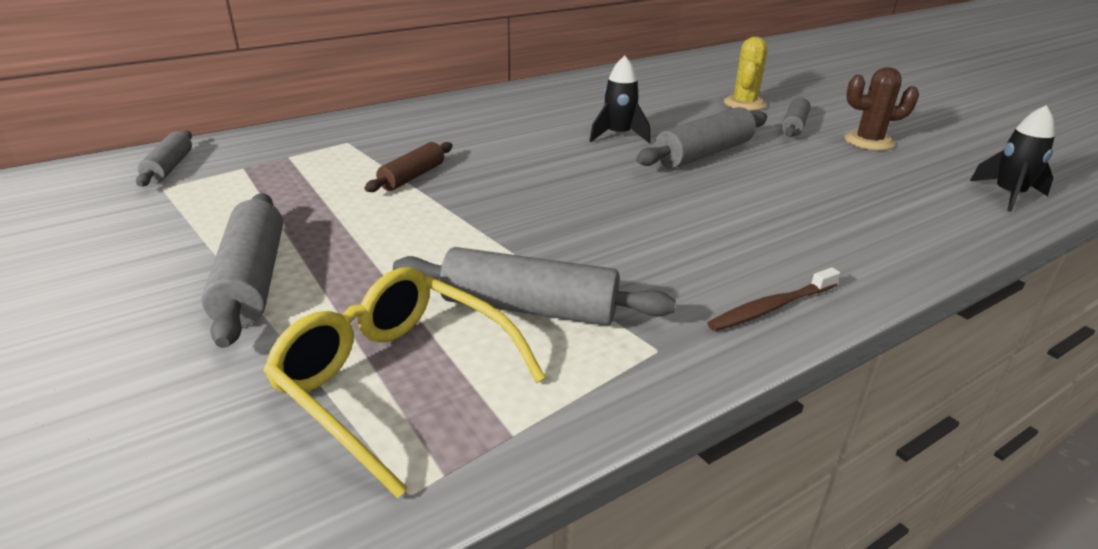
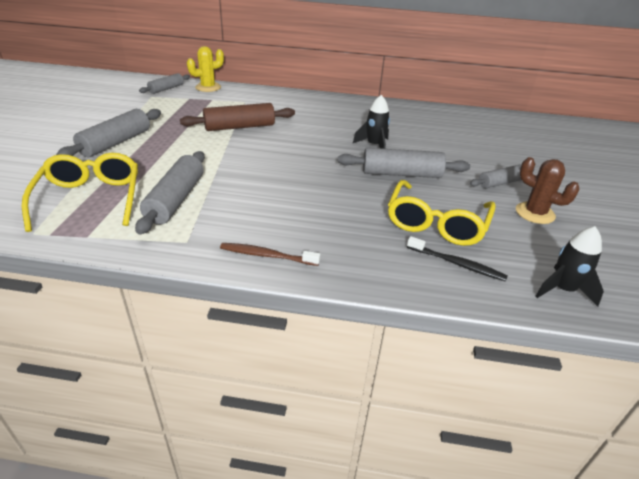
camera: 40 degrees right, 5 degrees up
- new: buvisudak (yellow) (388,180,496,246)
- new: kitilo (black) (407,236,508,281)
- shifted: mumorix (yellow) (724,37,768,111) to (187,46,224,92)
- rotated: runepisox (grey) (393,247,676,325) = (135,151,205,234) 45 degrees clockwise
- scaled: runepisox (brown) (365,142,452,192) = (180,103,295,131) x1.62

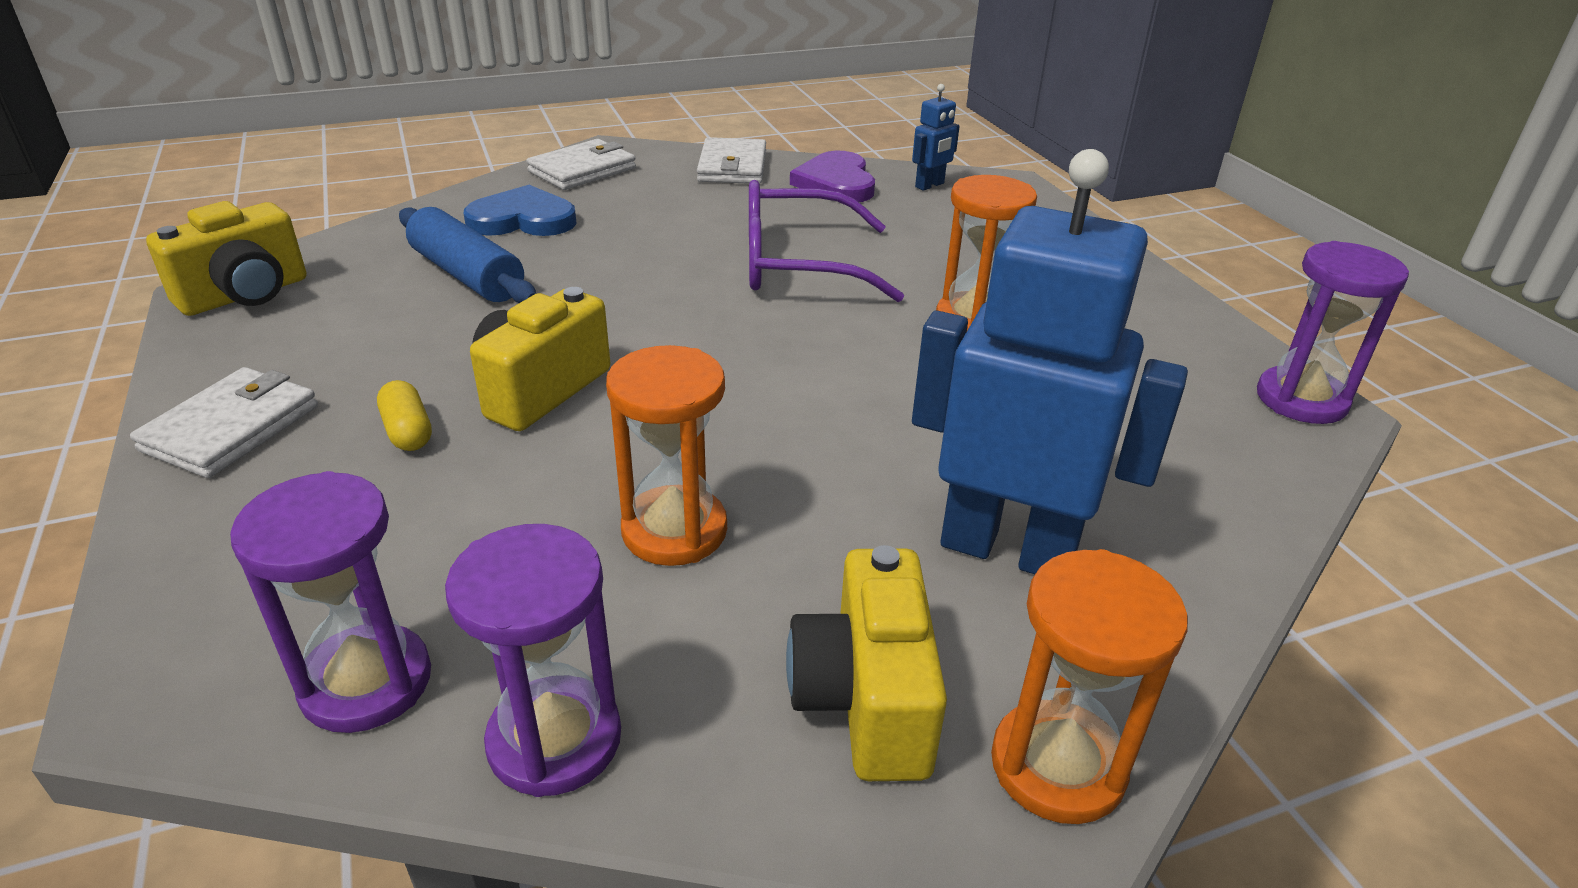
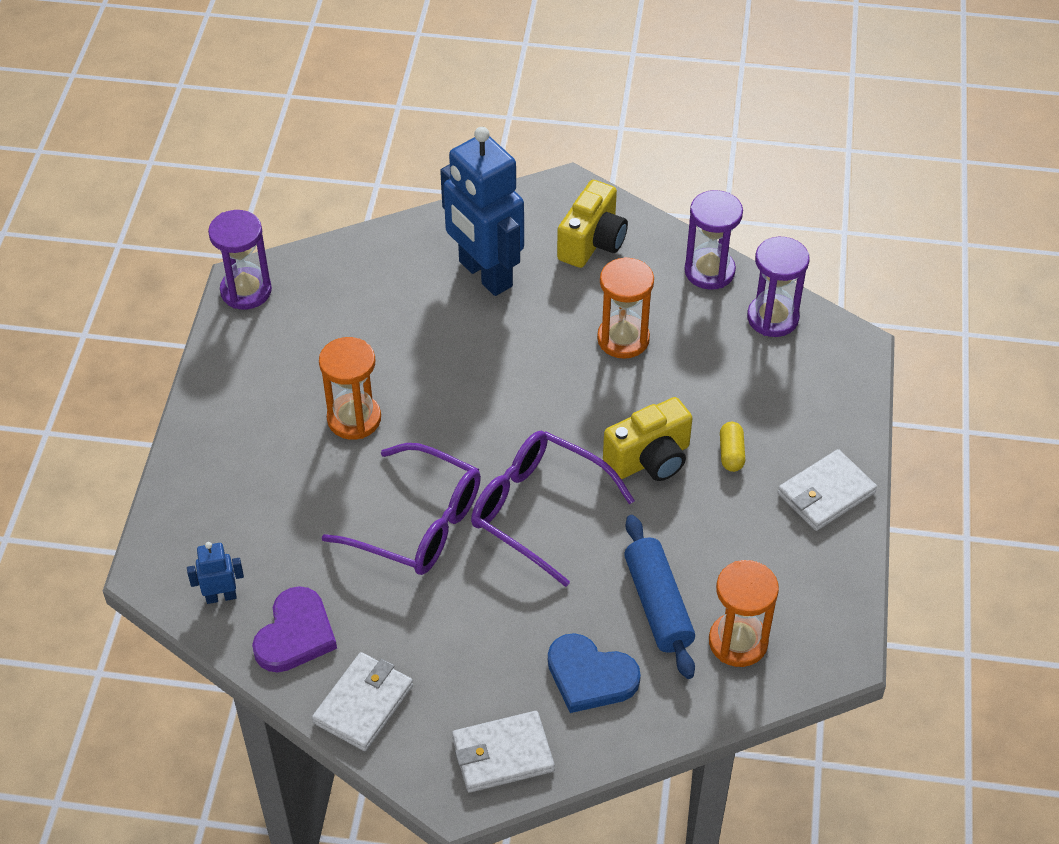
camera: 150 degrees left, 15 degrees up
- gone: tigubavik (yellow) (146,201,306,316)
- new: buvisudak (purple) (471,431,635,587)
- shifted: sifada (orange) (991,549,1188,824) to (709,560,779,667)

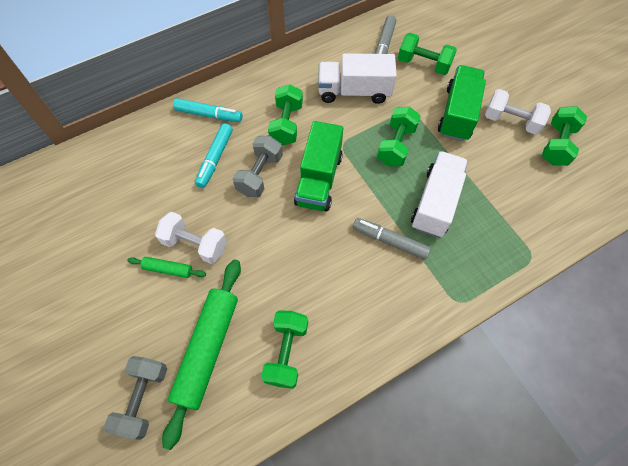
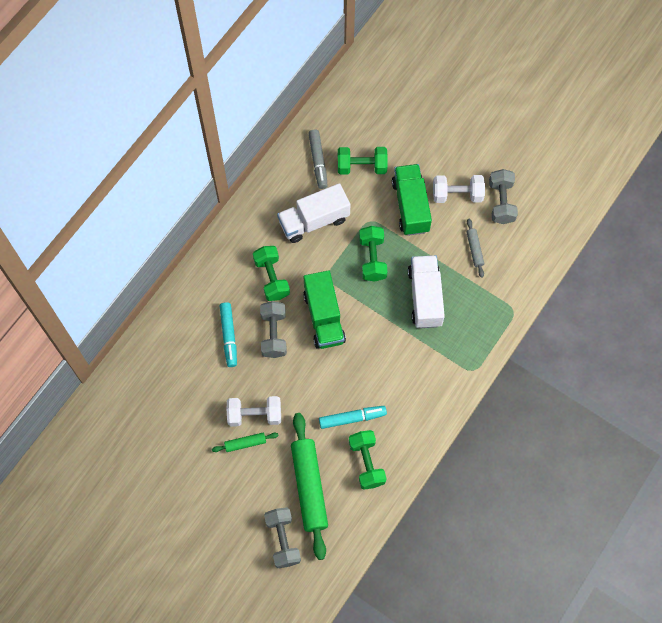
camera: 25 degrees left, 5 degrees up
- gone: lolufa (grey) (353,218,431,260)
- new: runepisox (grey) (466,218,484,278)
- shifted: lolufa (turquoise) (173,98,243,122) to (319,406,387,429)
- repainted: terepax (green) (542,106,587,166) to terepax (grey) (489,169,518,224)

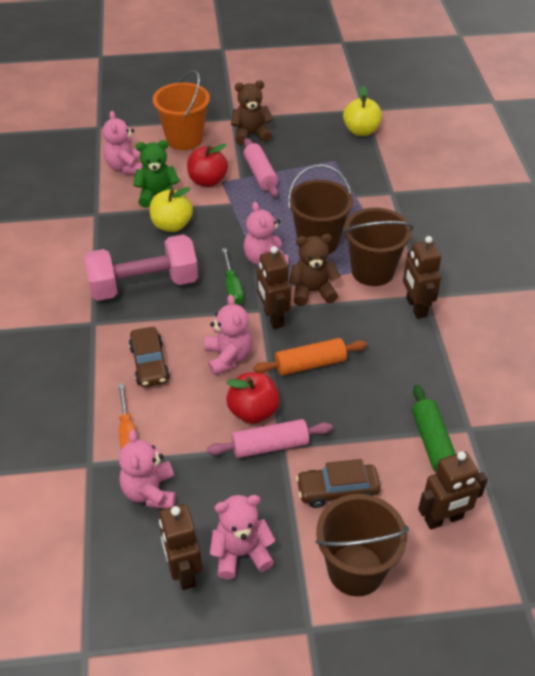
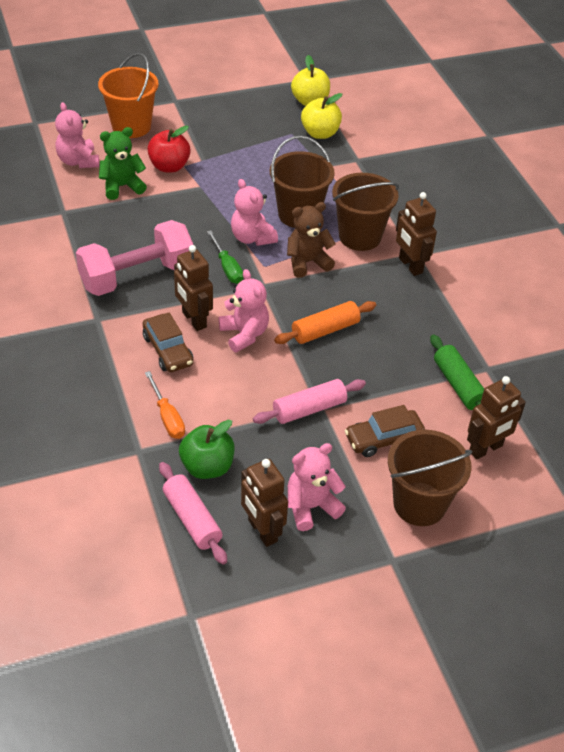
camera: 15 degrees left, 0 degrees up
- gone: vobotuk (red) (226,372,280,424)
- gone: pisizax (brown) (231,80,273,145)
- shifted: vobotuk (yellow) (150,187,193,232) to (301,93,342,139)
- shifted: runepisox (pink) (243,138,278,197) to (159,462,227,565)
- shifted: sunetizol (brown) (257,246,291,329) to (174,245,213,331)
- swapped: pisizax (pink) (119,430,176,509) to vobotuk (green) (179,420,235,479)

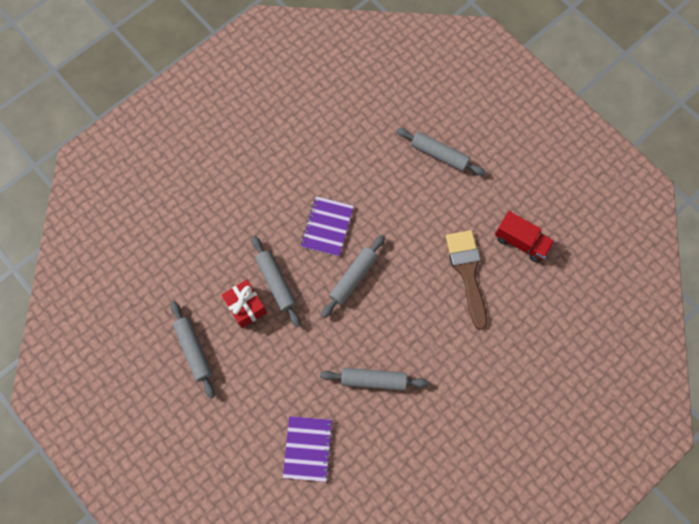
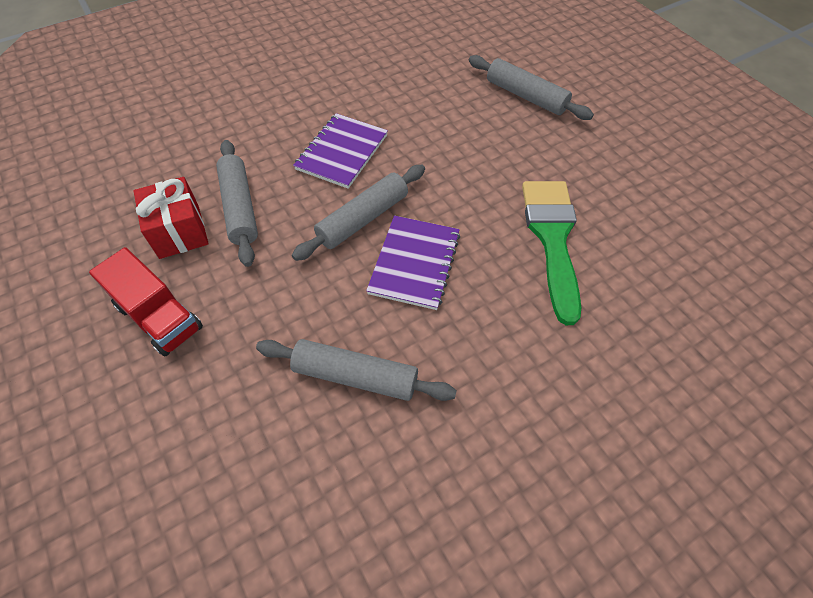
camera: 10 degrees right, 15 degrees down
- gone: runepisox (grey) (171,301,215,399)
- shifted: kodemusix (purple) (283,416,333,482) to (366,215,460,310)
- shifted: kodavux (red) (495,211,555,263) to (89,247,203,357)
- repainted: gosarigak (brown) (446,230,487,330) to gosarigak (green) (522,181,581,325)

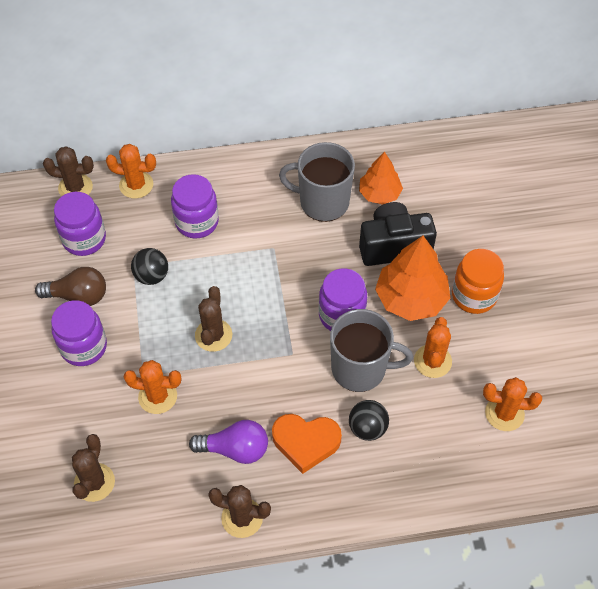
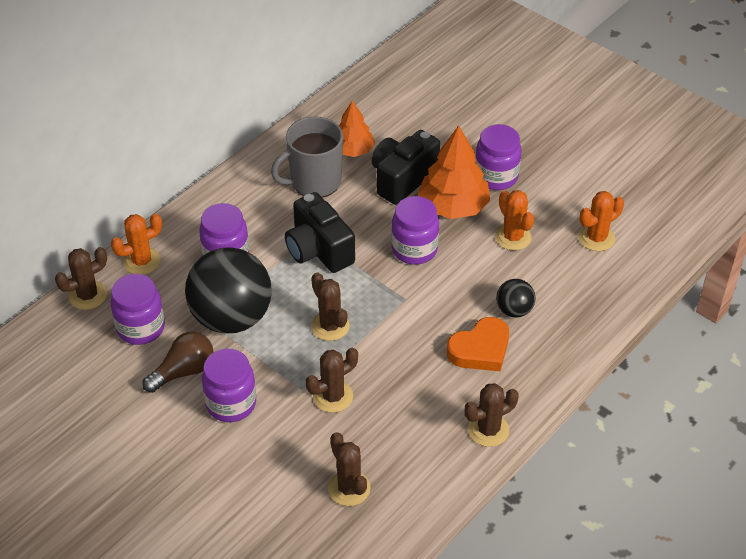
camera: 40 degrees left, 10 degrees down
- gone: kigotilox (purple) (189,420,268,464)
- gone: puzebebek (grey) (330,309,413,392)
- new: tigubavik (black) (285,192,355,273)
- repainted: mumorix (orange) (124,360,181,414) to mumorix (brown) (306,348,358,413)
- repainted: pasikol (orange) (452,249,504,314) to pasikol (purple) (475,124,521,190)
- scaled: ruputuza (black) (131,248,168,285) = (185,247,272,334) x2.17

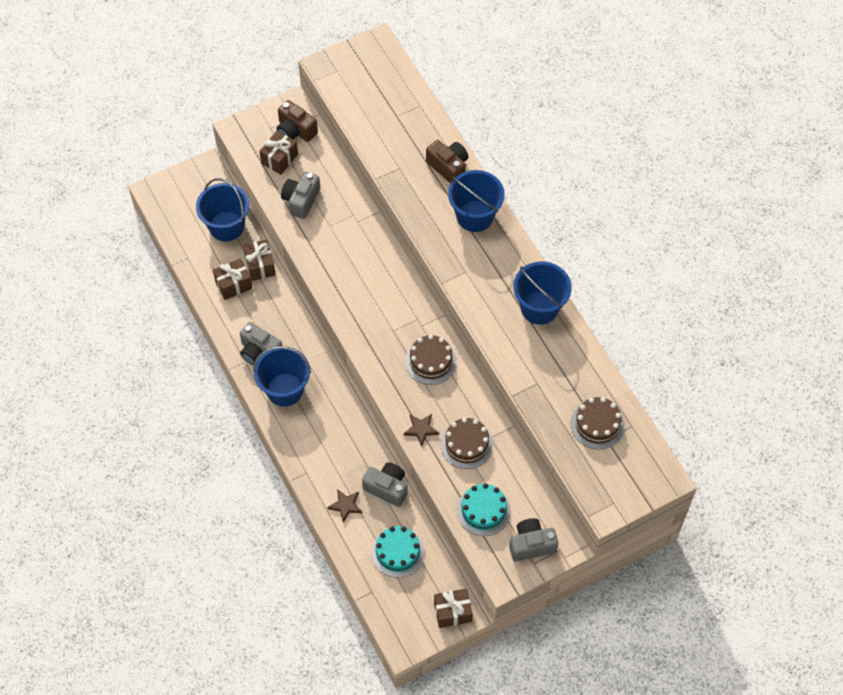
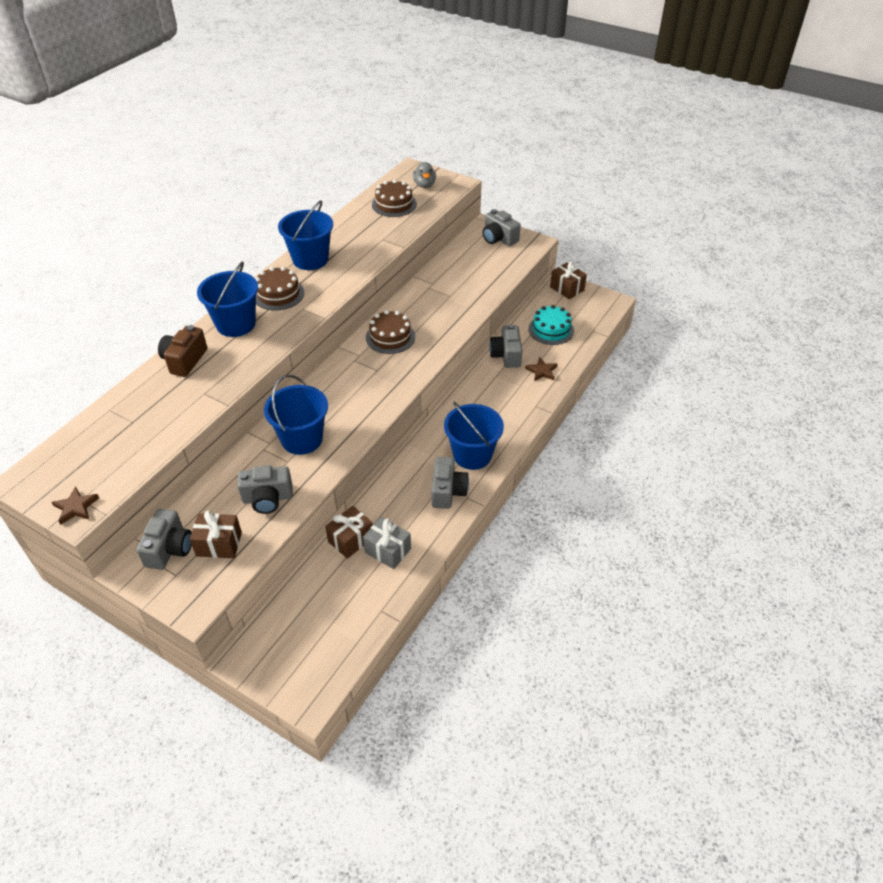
camera: 120 degrees left, 15 degrees down
- gone: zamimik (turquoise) (457,483,511,536)
- new: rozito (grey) (413,162,436,188)
- shifted: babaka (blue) (196,178,249,241) to (264,375,328,455)
- shifted: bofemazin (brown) (404,414,439,446) to (51,486,99,525)
- shifted: zamimik (brown) (441,418,493,469) to (255,266,304,311)
- repainted: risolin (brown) (213,258,252,300) to risolin (grey) (363,517,411,569)
- repainted: tigubavik (brown) (277,100,318,142) to tigubavik (grey) (136,509,192,570)

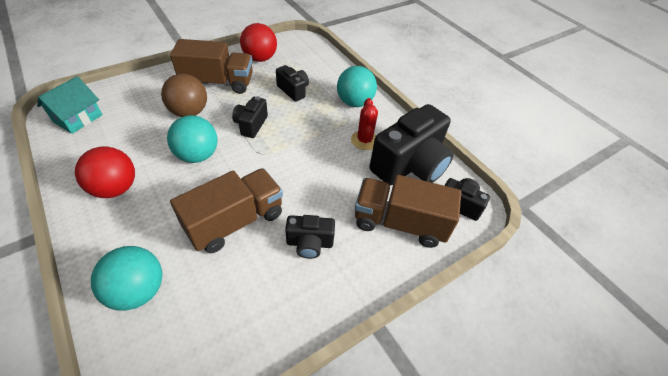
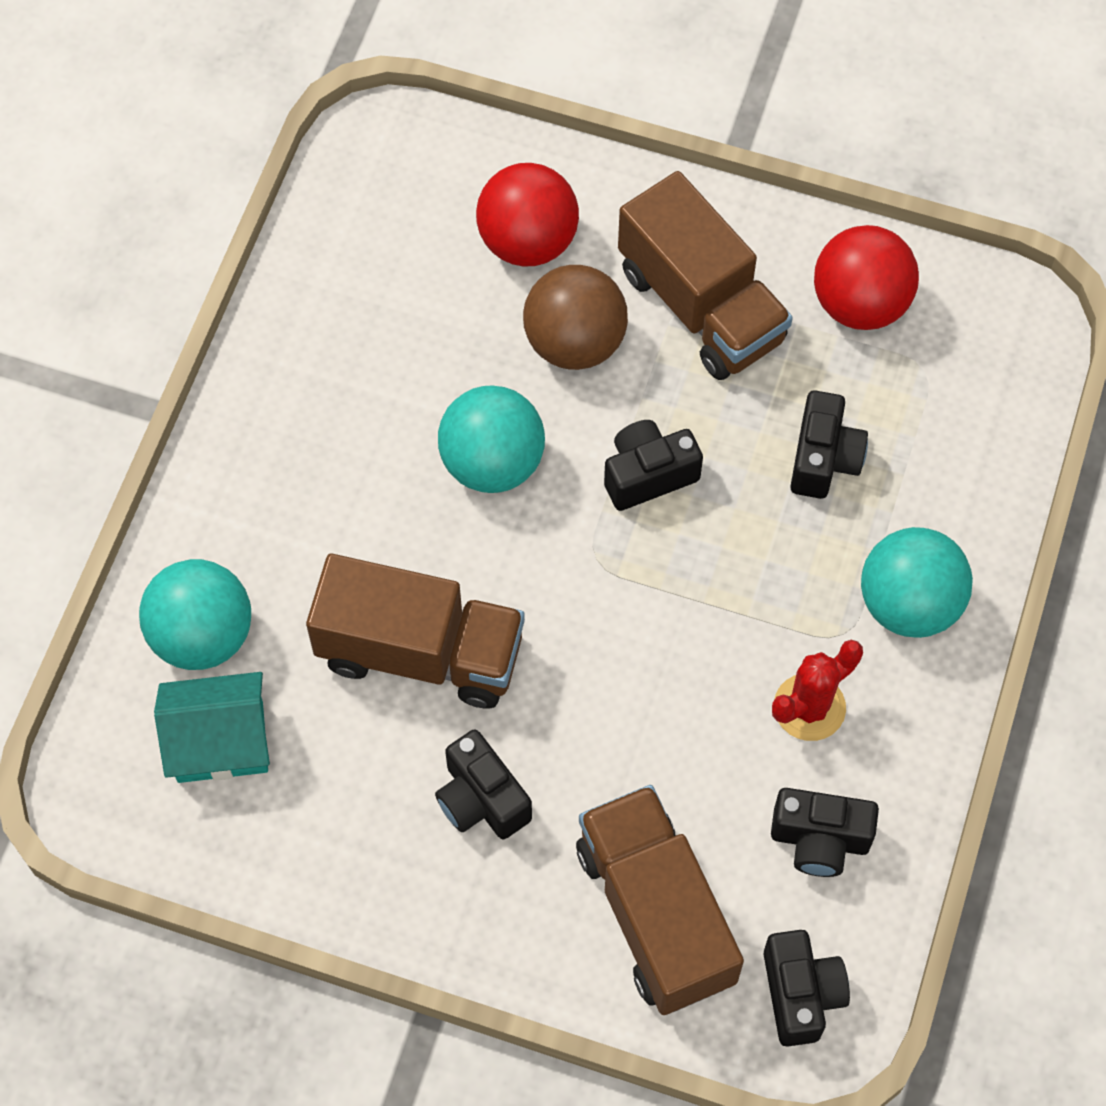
camera: 55 degrees right, 15 degrees up
- shifted: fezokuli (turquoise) (37,76,103,134) to (154,672,270,783)
- shifted: ruputuza (red) (75,147,135,198) to (476,163,579,267)
- scaled: tigubavik (black) (369,104,454,186) = (771,788,879,877) x0.50

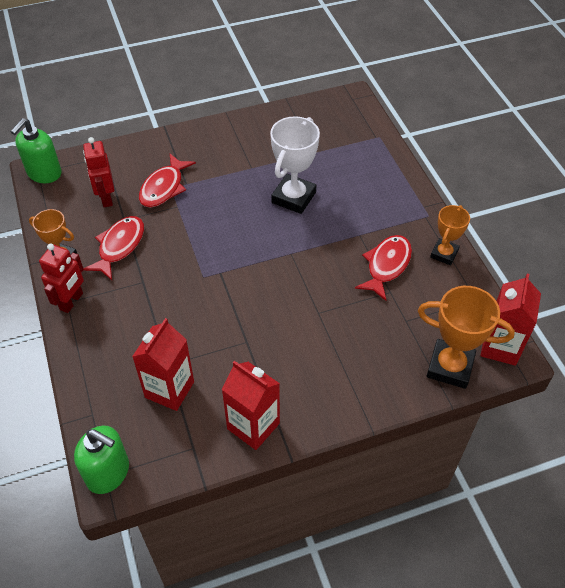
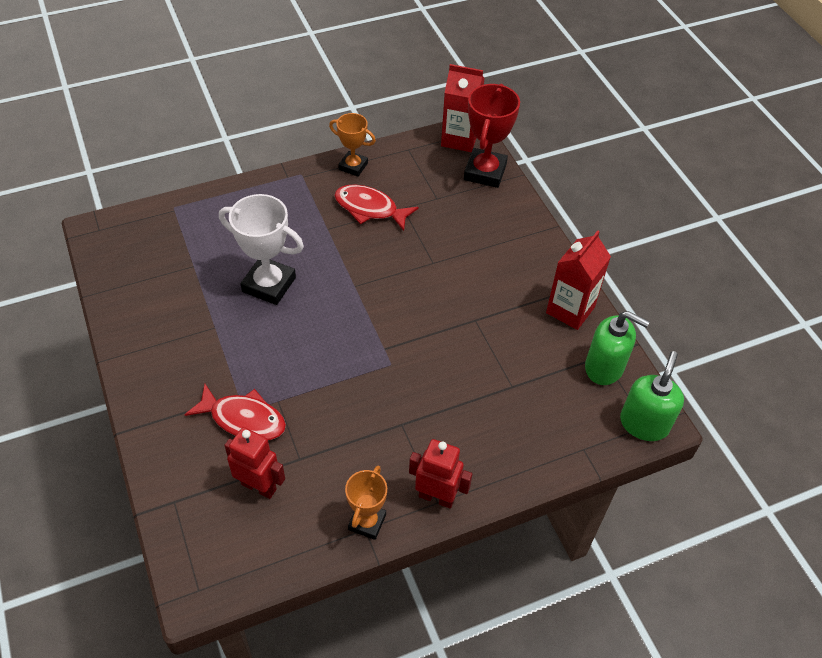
camera: 95 degrees left, 0 degrees up
- gone: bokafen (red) (83,216,144,280)
- gone: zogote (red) (132,318,194,411)
- shifted: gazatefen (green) (11,118,62,183) to (585,311,650,385)
- repainted: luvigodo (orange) (418,286,515,389) to luvigodo (red) (464,84,520,188)
- rotated: sunetizol (red) (83,137,115,207) = (224,427,285,499) 135 degrees counterclockwise

